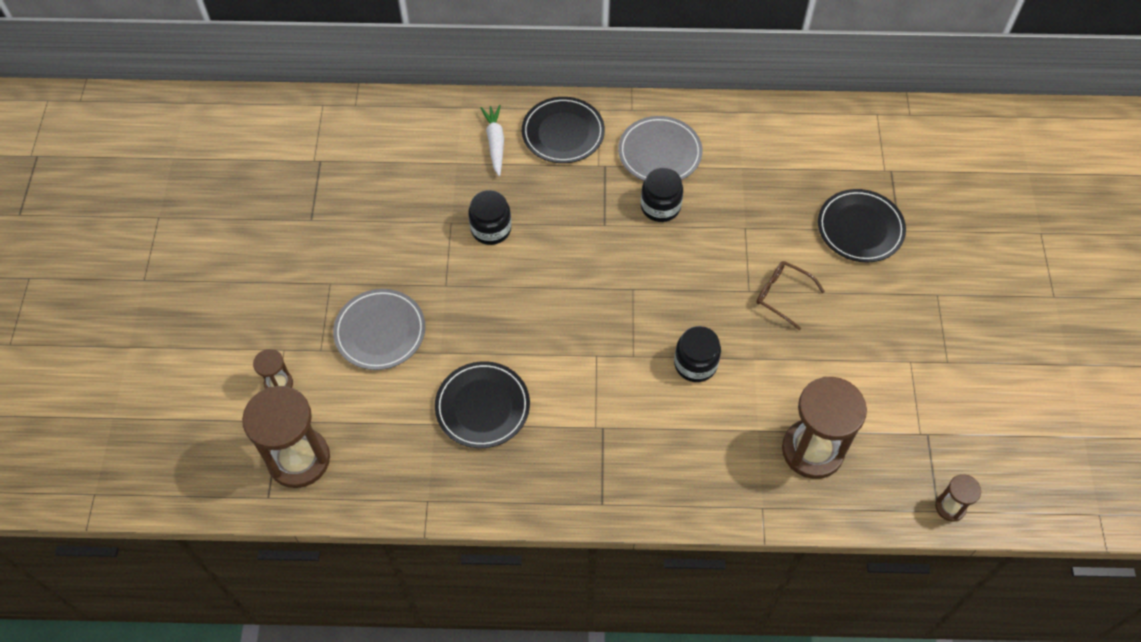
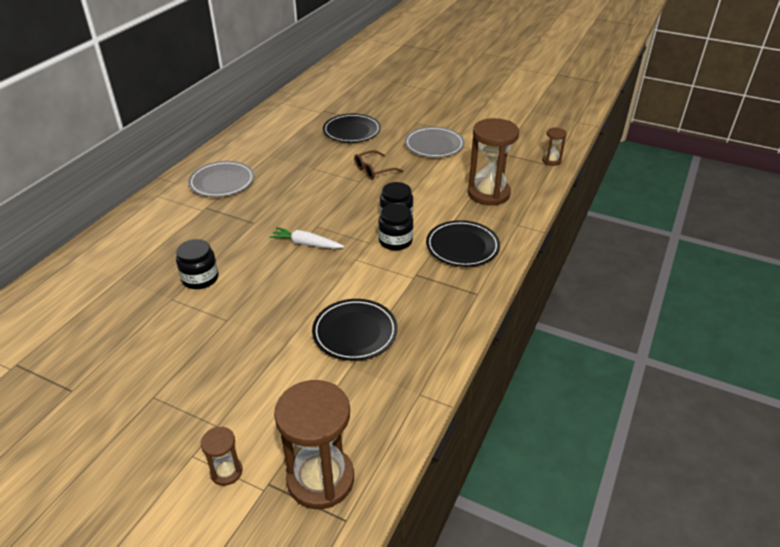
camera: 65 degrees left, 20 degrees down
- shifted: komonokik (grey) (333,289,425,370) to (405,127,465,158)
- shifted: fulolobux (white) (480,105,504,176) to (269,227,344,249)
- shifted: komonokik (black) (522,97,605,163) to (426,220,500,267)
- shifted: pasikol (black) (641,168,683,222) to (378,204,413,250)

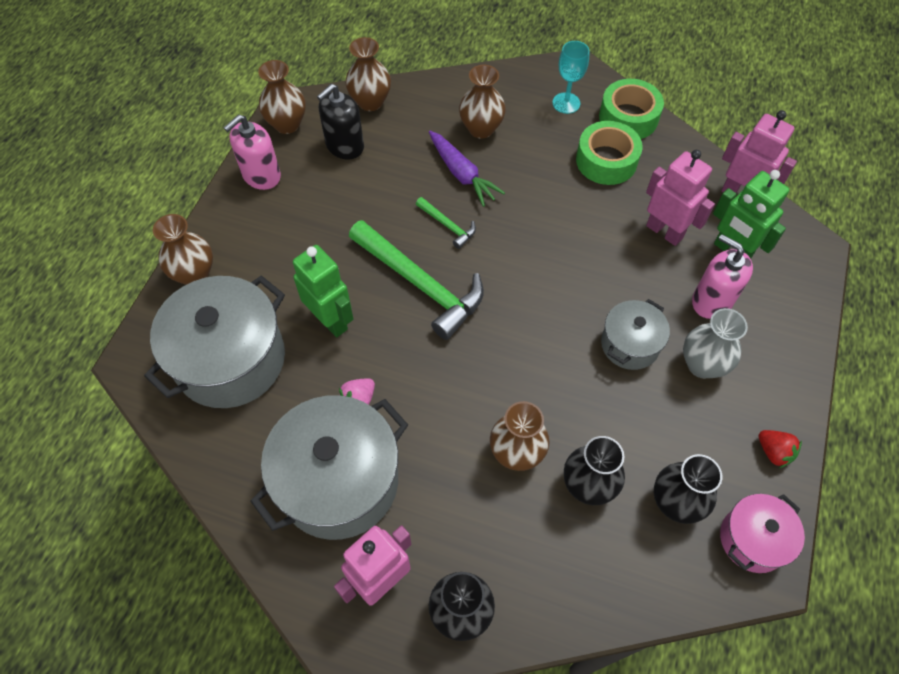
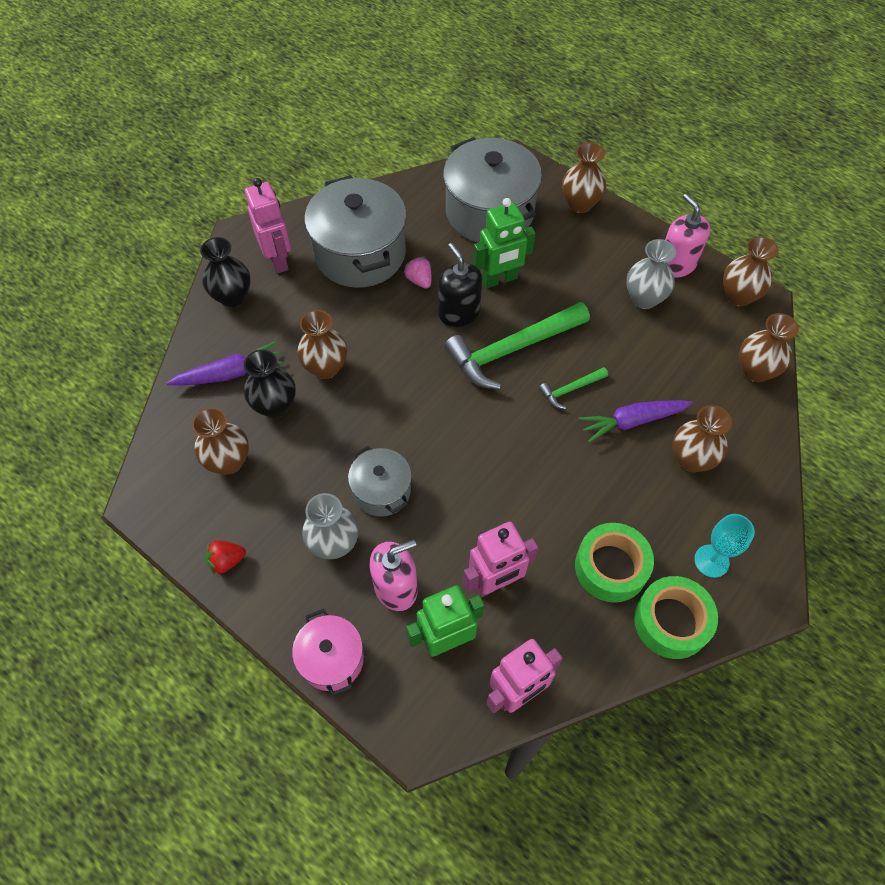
camera: 110 degrees right, 0 degrees up
- new: fulolobux (purple) (167,342,282,385)
- new: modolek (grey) (626,239,676,309)
- shifted: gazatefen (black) (317,84,364,160) to (438,243,482,327)
- shifted: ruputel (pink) (720,494,805,573) to (292,609,364,696)
- repainted: modolek (black) (654,454,722,524) to modolek (brown) (192,407,249,475)

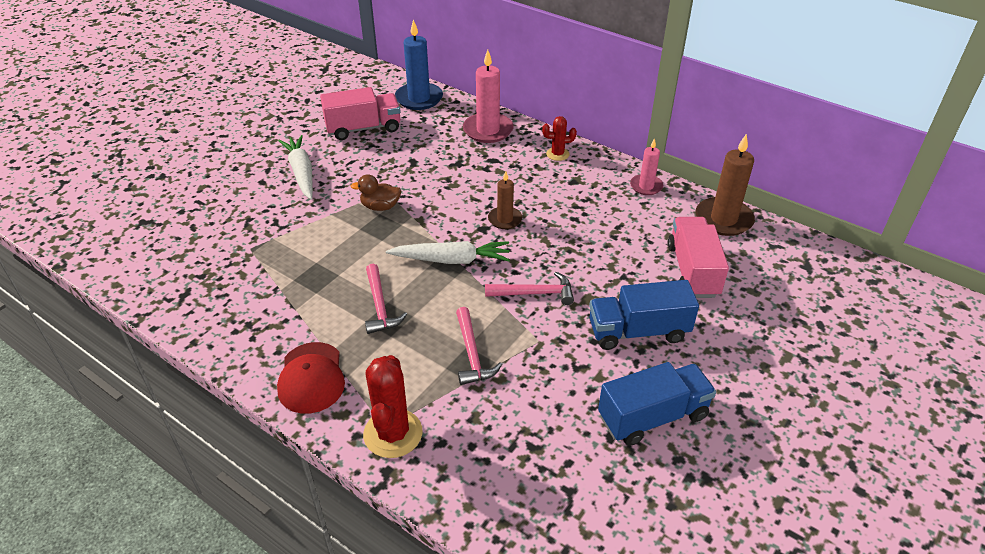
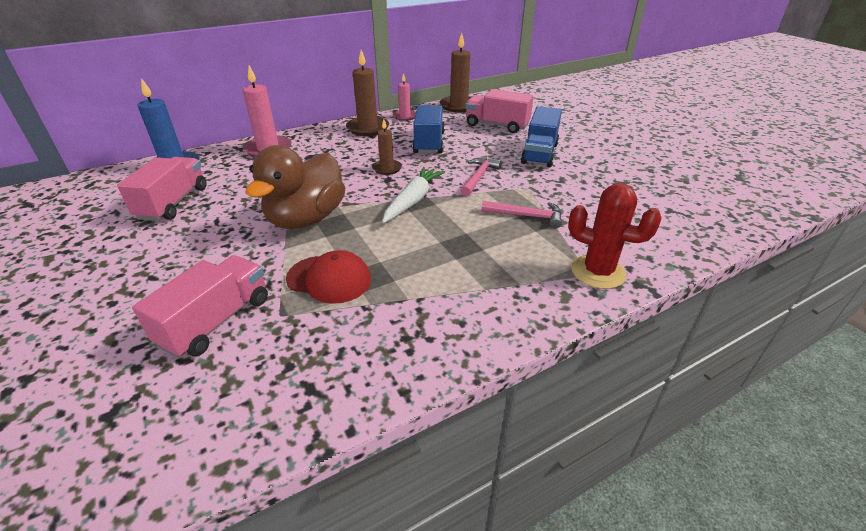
camera: 65 degrees left, 5 degrees down
- gone: fulolobux (white) (278,135,313,200)
- gone: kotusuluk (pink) (365,264,407,334)
- gone: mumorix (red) (542,116,577,161)
- new: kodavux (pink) (132,255,268,358)
- new: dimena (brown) (346,50,389,136)
- shifted: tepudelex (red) (277,342,345,414) to (286,250,371,304)
- shifted: kodavux (blue) (598,362,716,446) to (412,105,445,154)
- scaled: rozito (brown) (351,174,401,211) = (245,145,345,229) x2.21

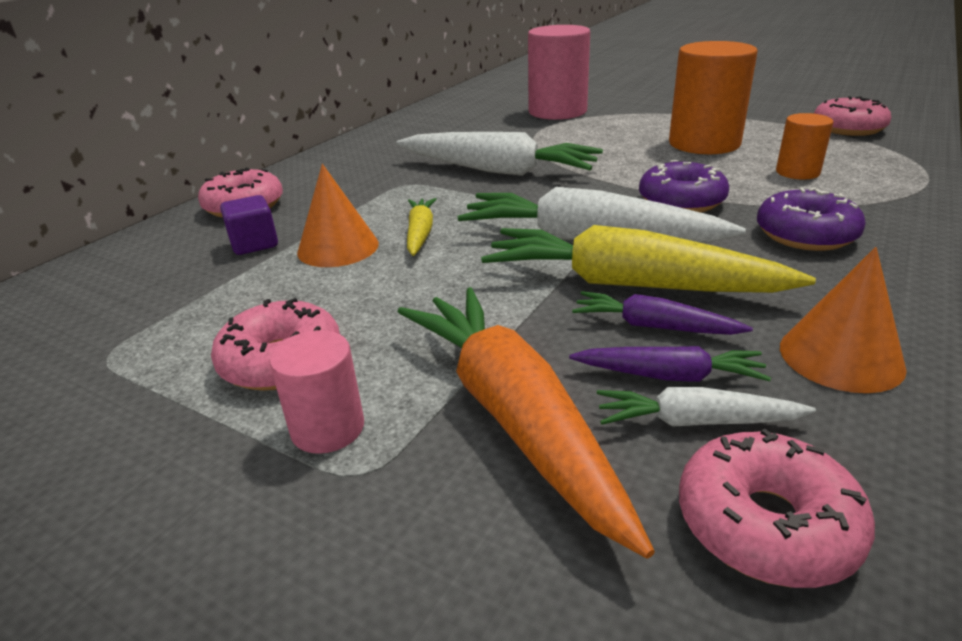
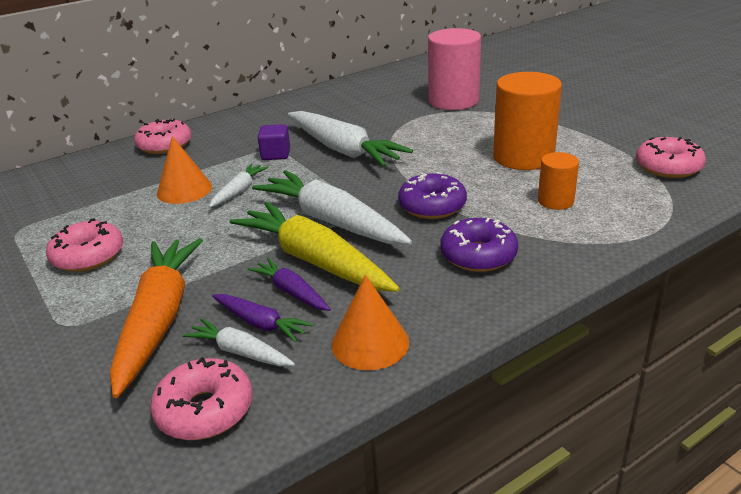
camera: 25 degrees right, 0 degrees up
- gone: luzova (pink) (269,330,364,454)
- shifted: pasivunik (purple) (220,195,278,255) to (258,124,290,160)
- repainted: fulolobux (yellow) (407,198,437,256) to fulolobux (white) (209,164,269,208)

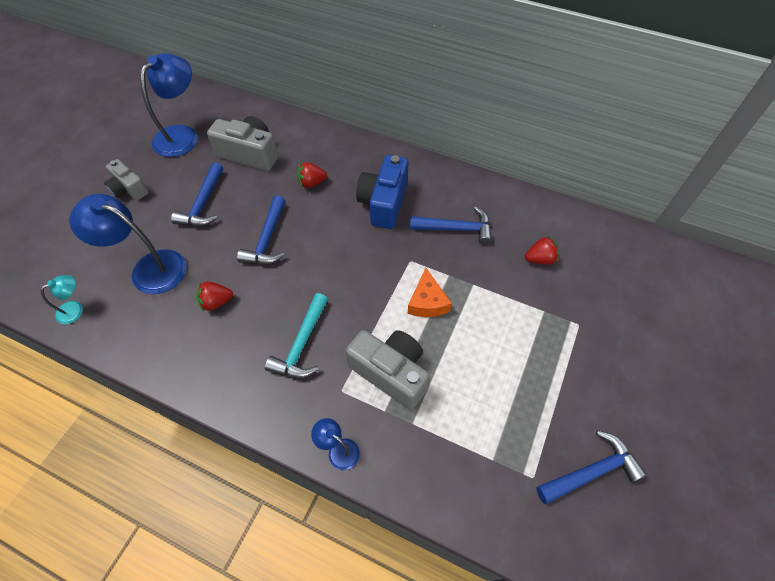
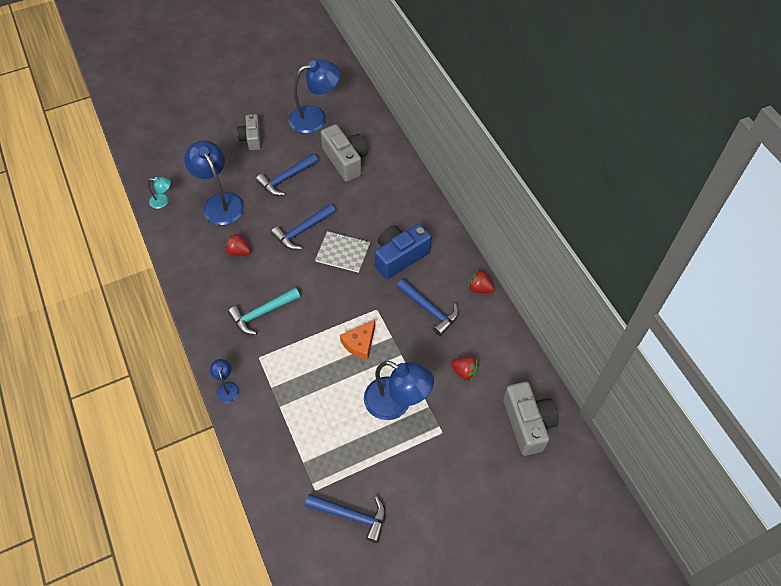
camera: 40 degrees right, 0 degrees up
- new: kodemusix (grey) (315,231,370,273)
- new: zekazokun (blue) (364,361,434,420)
- shifted: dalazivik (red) (297,162,327,188) to (468,269,495,293)
- shifted: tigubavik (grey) (346,330,430,410) to (503,382,559,456)

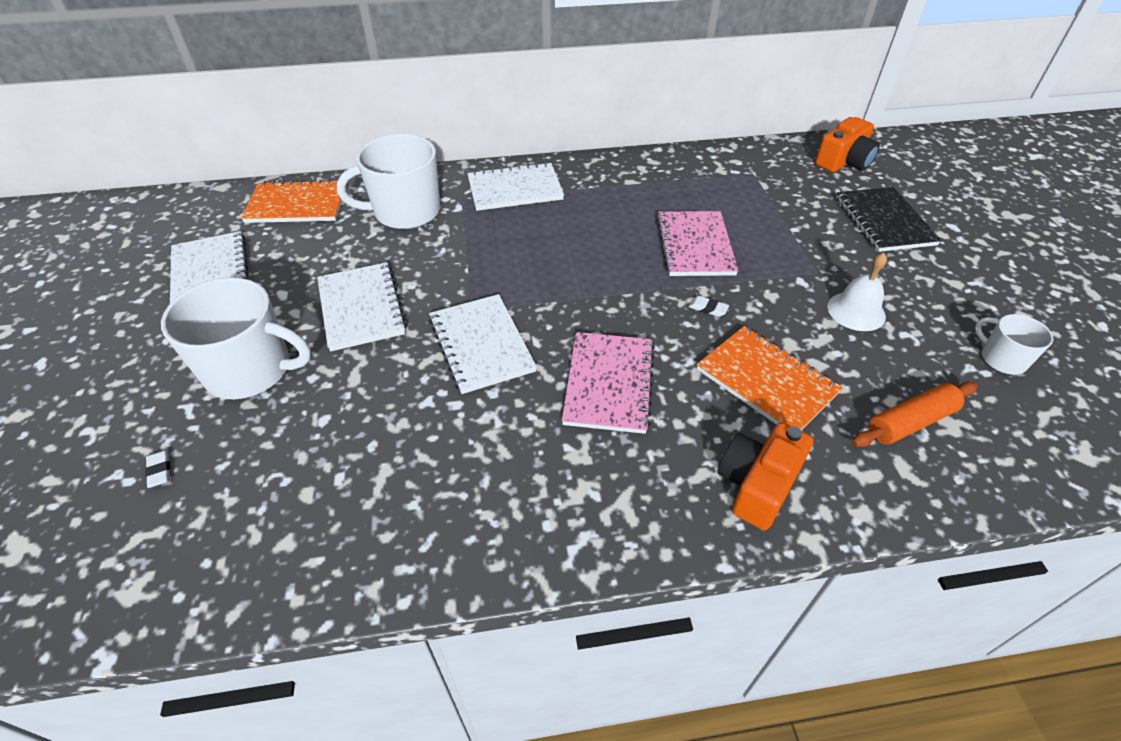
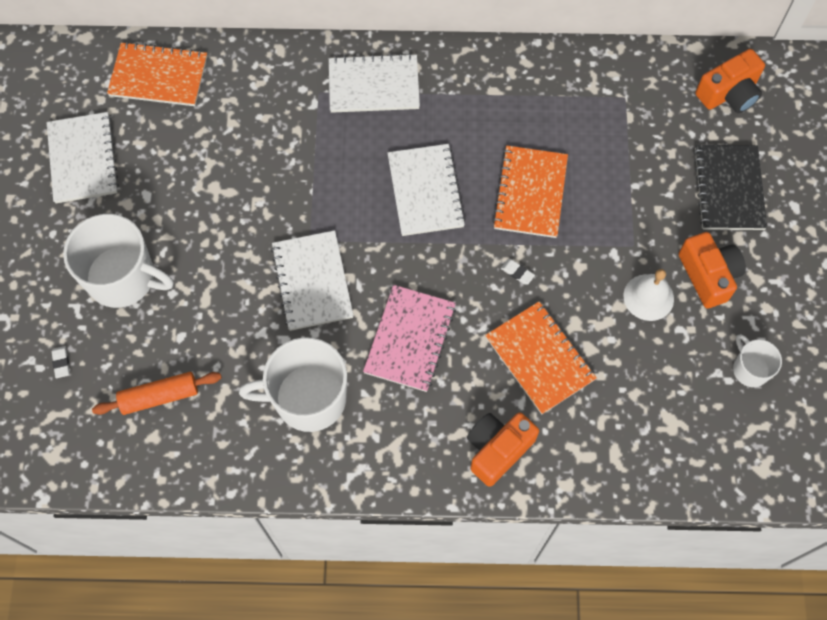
camera: 10 degrees right, 20 degrees up
- new: tigubavik (orange) (679,232,746,309)
- shifted: kodemusix (white) (317,262,407,351) to (388,144,466,236)
- shifted: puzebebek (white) (337,134,440,229) to (239,337,347,432)
- shifted: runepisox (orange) (852,382,978,447) to (92,372,222,415)
- repainted: kodemusix (pink) (656,211,739,276) to kodemusix (orange) (492,145,568,238)

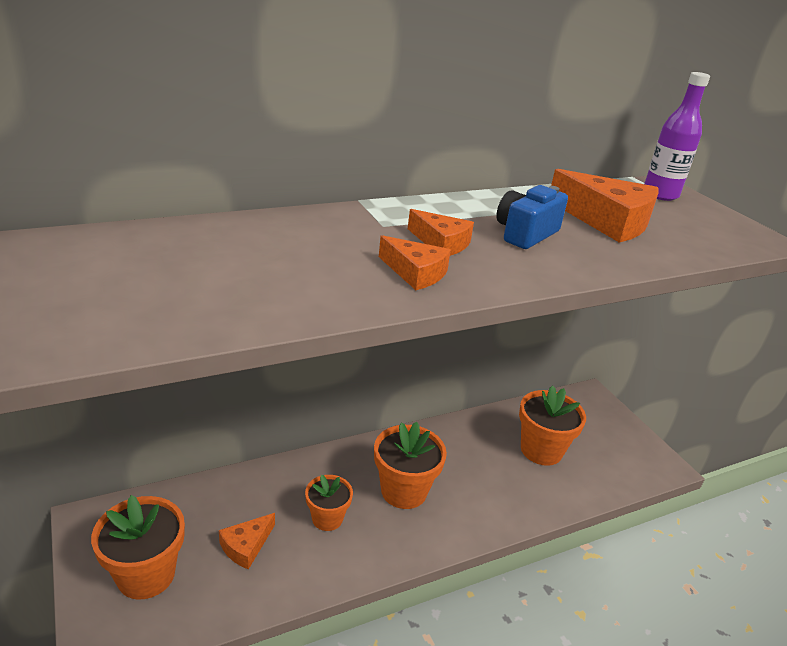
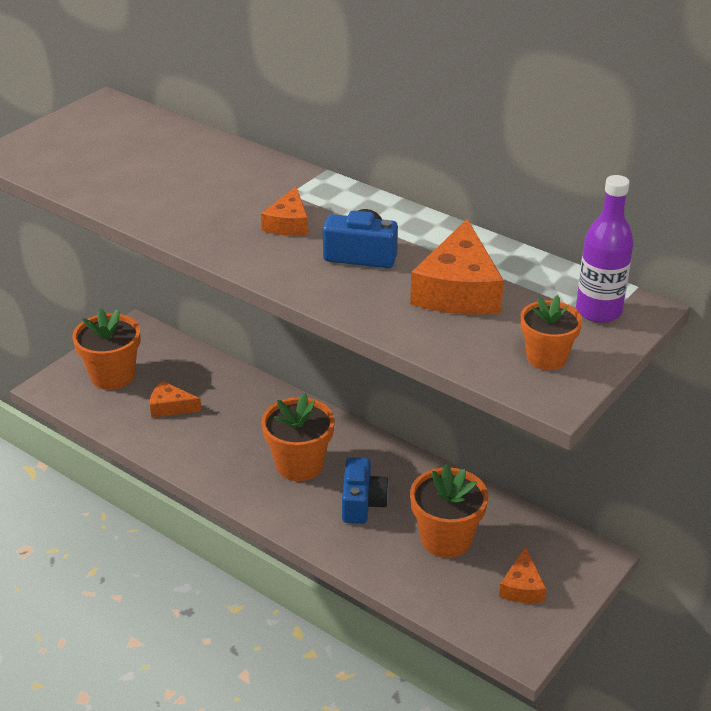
camera: 65 degrees right, 5 degrees up
- new: tigubavik (blue) (342,457,389,524)
- shifted: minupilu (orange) (305,474,353,531) to (521,295,582,370)
- shifted: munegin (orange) (379,235,451,290) to (499,546,546,603)

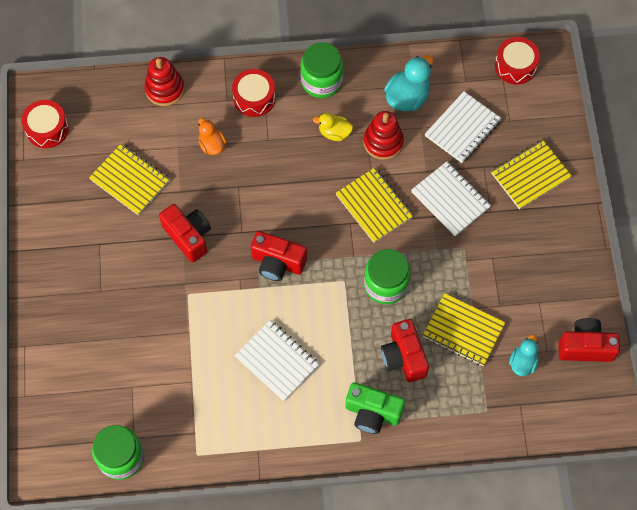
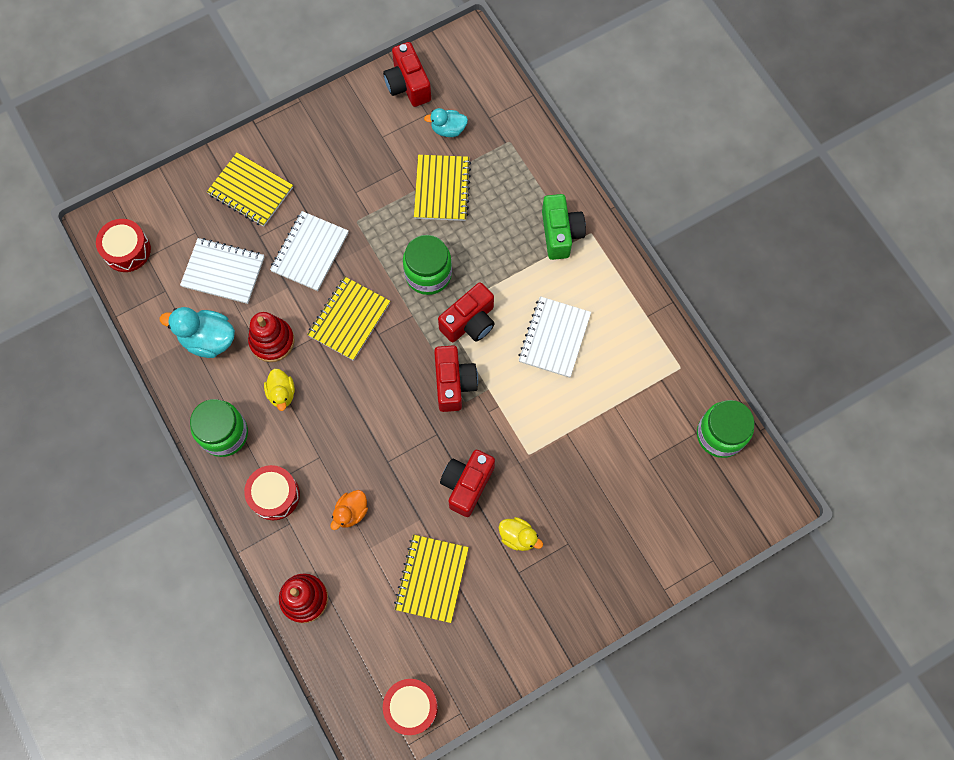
camera: 115 degrees left, 5 degrees up
- new: rozito (yellow) (499,517,543,551)
- shifted: tigubavik (red) (381,319,429,382) to (438,282,495,342)

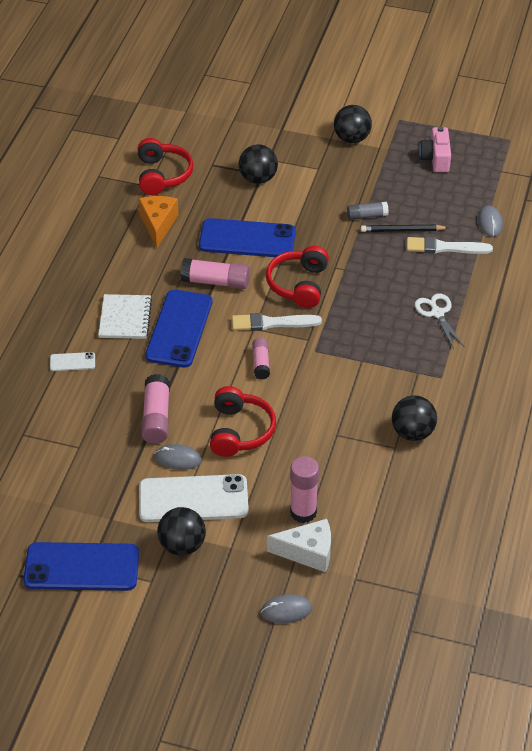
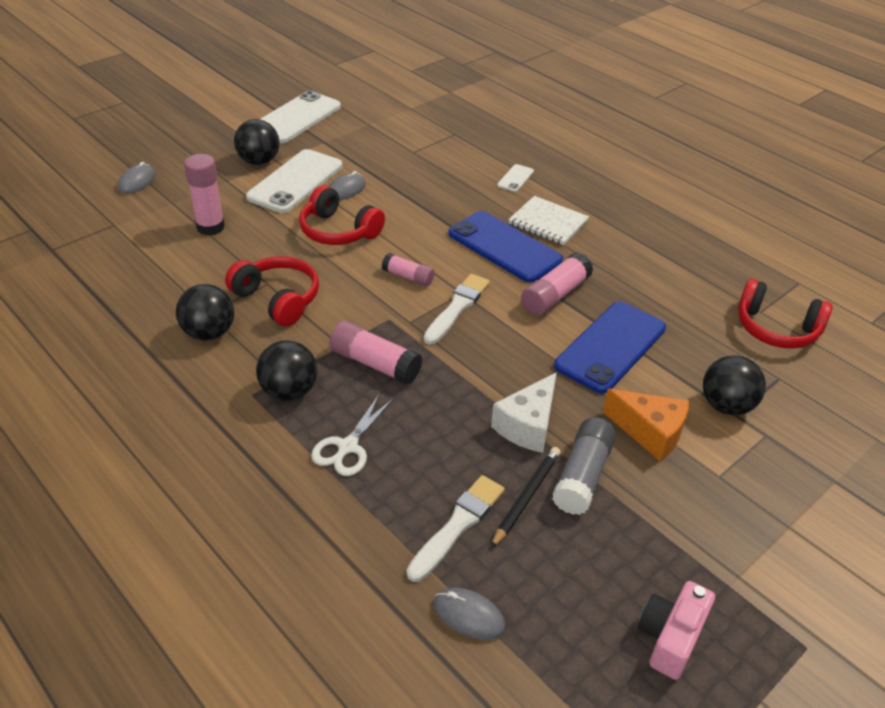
camera: 120 degrees right, 5 degrees down
- shifted: munegin (orange) (138,196,179,248) to (603,389,689,461)
- shifted: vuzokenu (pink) (141,374,170,444) to (329,321,422,384)
- shifted: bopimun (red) (266,246,329,308) to (225,256,319,326)
- shifted: munegin (white) (267,519,331,573) to (491,373,557,453)
- shifted: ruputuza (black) (334,105,372,143) to (256,340,318,401)
- repainted: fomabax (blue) (23,542,139,591) to fomabax (white) (259,90,341,143)
- rotated: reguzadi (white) (415,293,465,349) = (311,395,394,476) 105 degrees clockwise
- rotated: tigubavik (pink) (419,126,451,172) = (638,581,715,680) 90 degrees counterclockwise
- scaled: vuzokenu (grey) (347,202,389,220) = (552,417,616,515) x1.59

